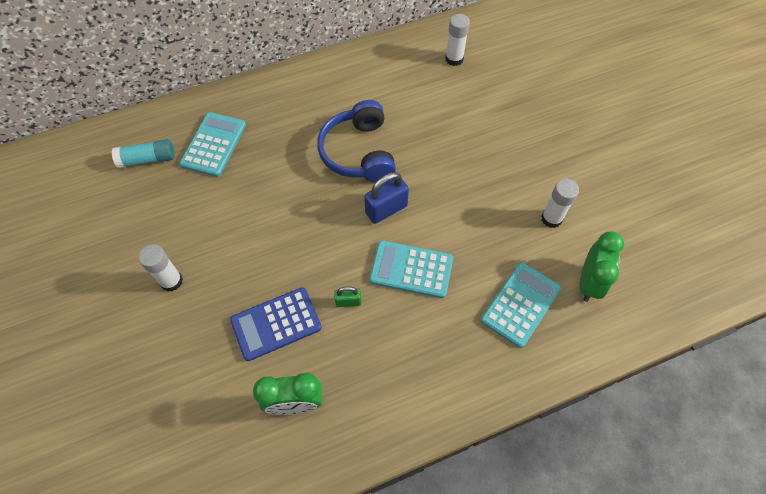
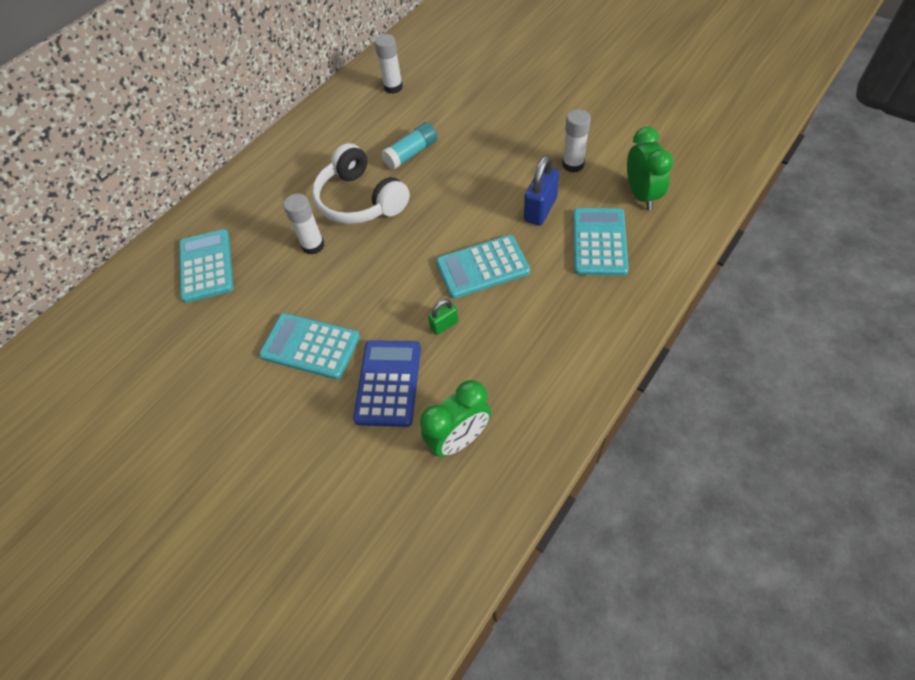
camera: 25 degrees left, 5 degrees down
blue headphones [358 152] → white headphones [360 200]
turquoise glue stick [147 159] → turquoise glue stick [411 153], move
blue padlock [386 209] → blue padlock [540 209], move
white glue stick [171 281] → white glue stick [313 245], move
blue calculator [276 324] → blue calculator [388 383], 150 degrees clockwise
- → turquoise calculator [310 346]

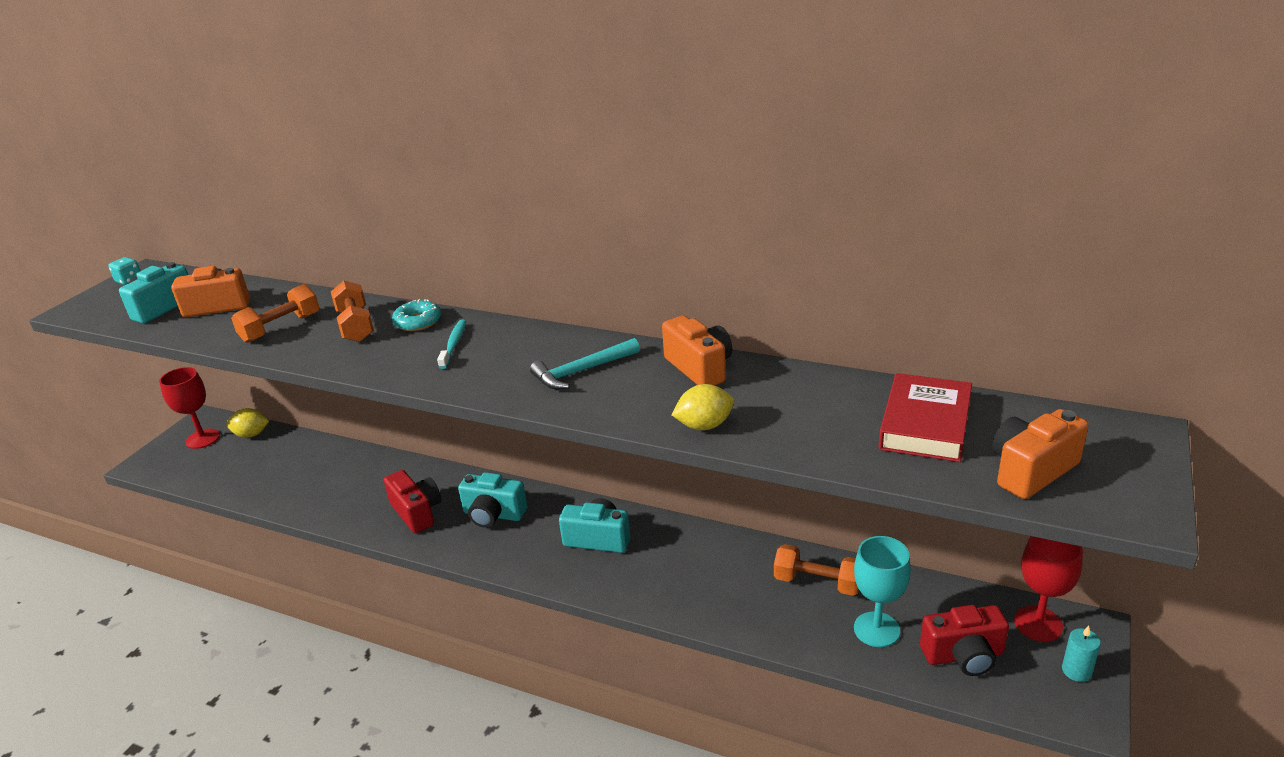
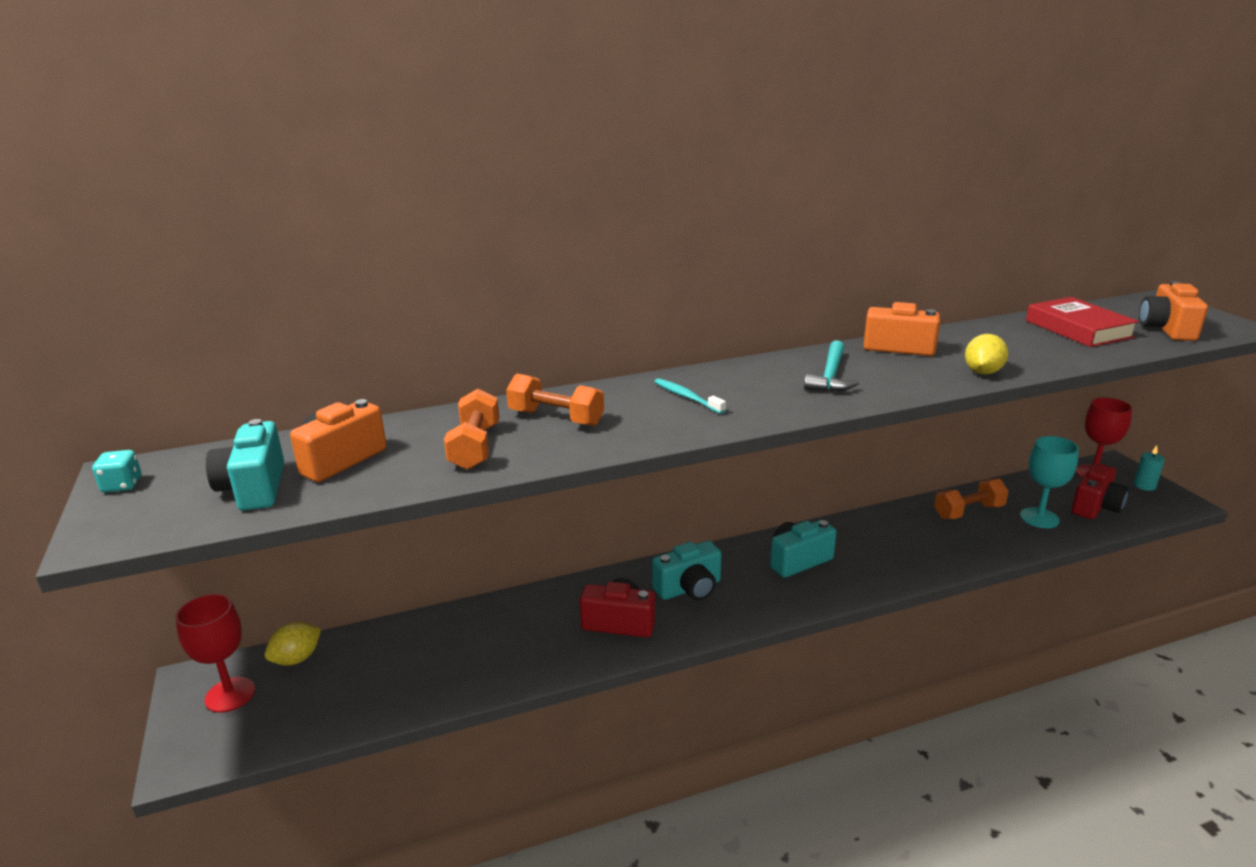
camera: 45 degrees left, 5 degrees down
turquoise donut [418 322] → -

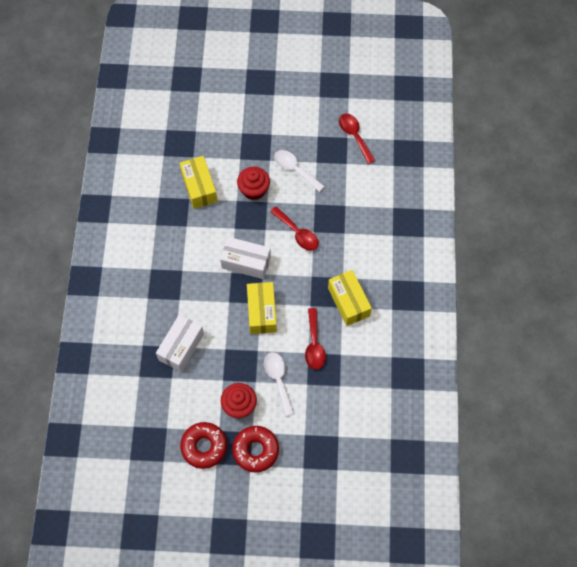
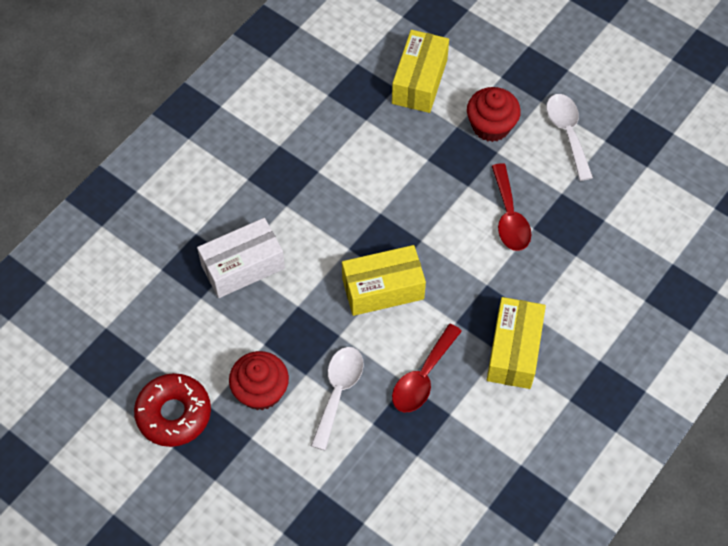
camera: 35 degrees right, 5 degrees down
red spoon [354 136] → -
white box [246 262] → -
yellow box [262 312] → yellow box [383 289], 45 degrees clockwise
red donut [255 450] → -

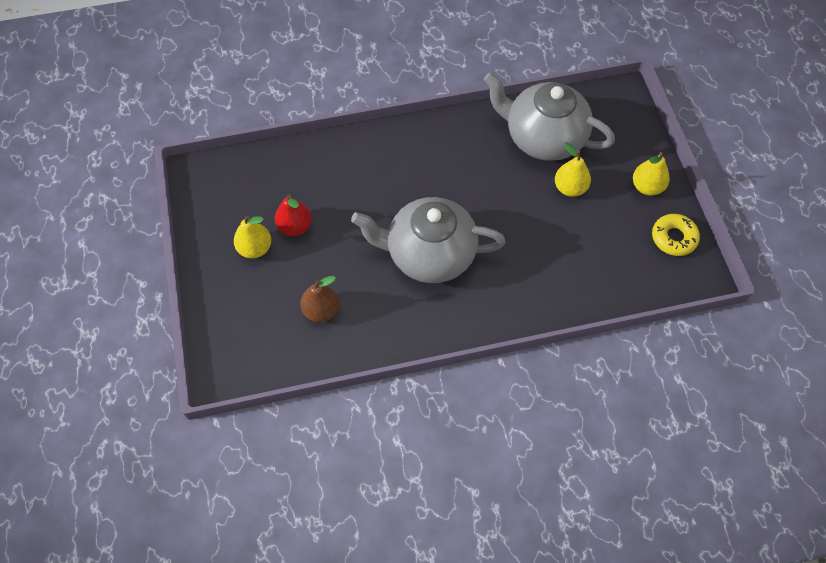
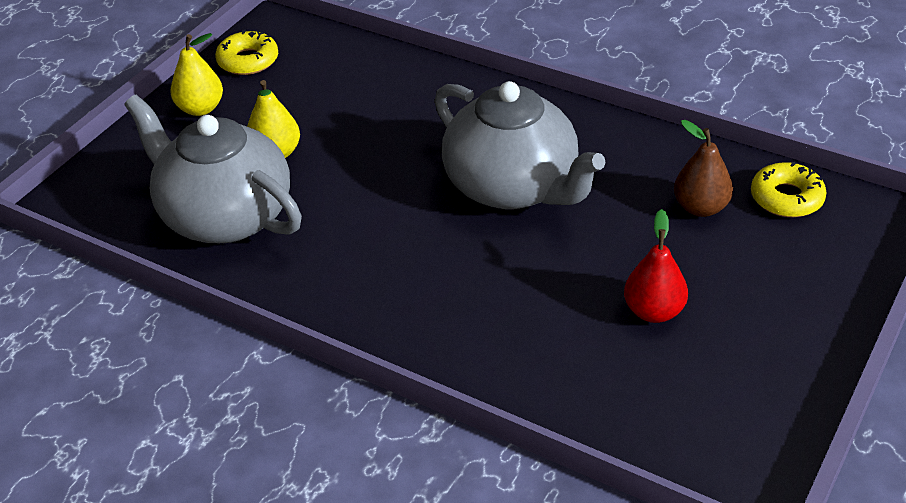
camera: 135 degrees left, 20 degrees down
grey teapot [543 137] → grey teapot [225 216], 150 degrees clockwise
yellow pear [255 248] → -
- → yellow donut [786 198]

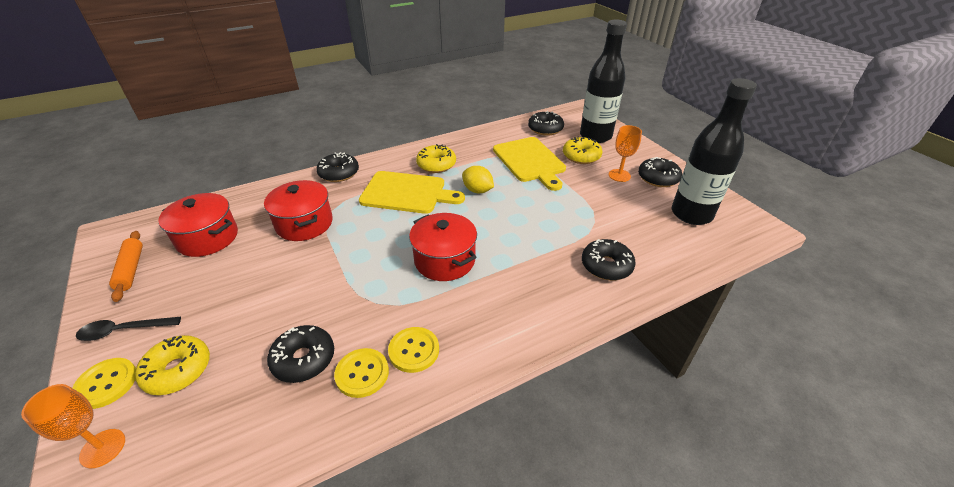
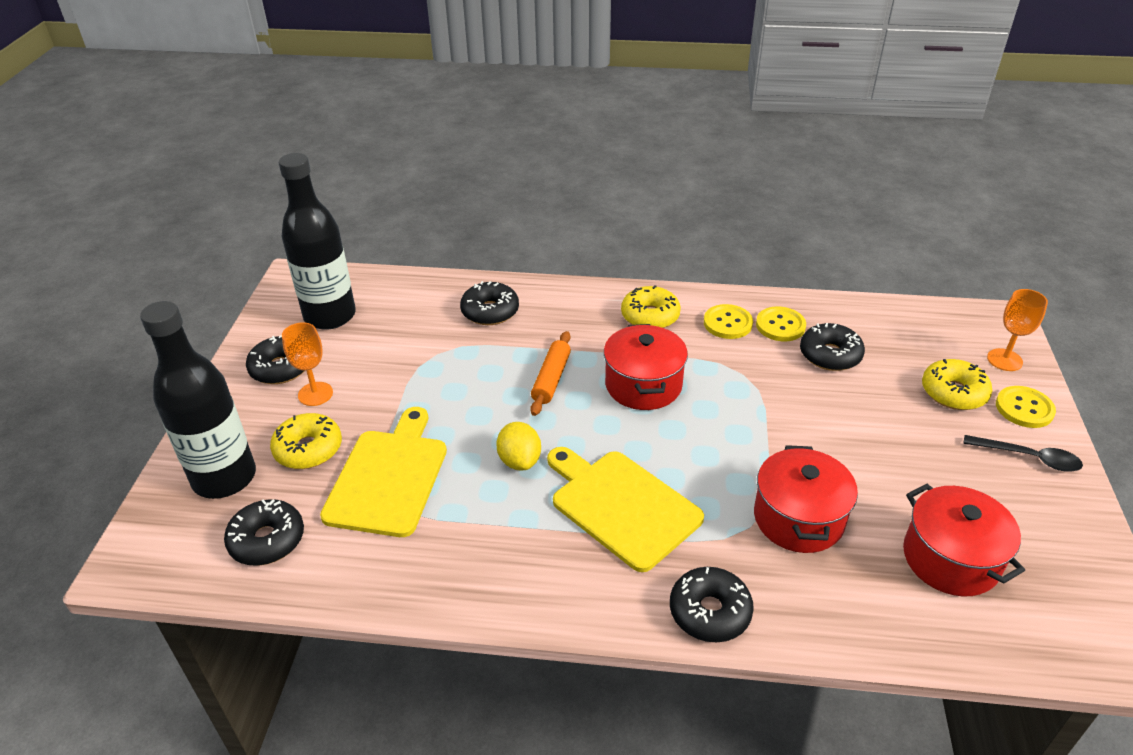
camera: 145 degrees left, 0 degrees up
yellow donut [436 164] → yellow donut [650 316], move
orange rolling pin [131 269] → orange rolling pin [551 379], move

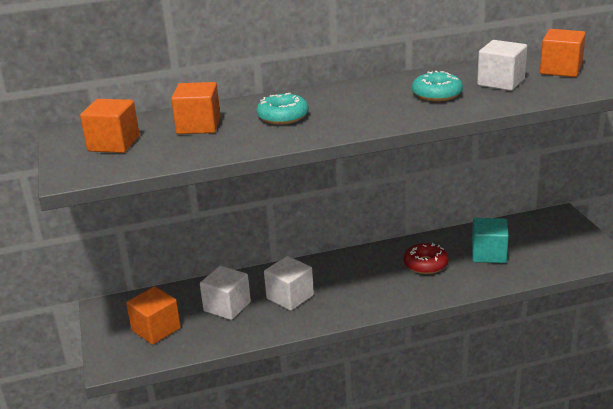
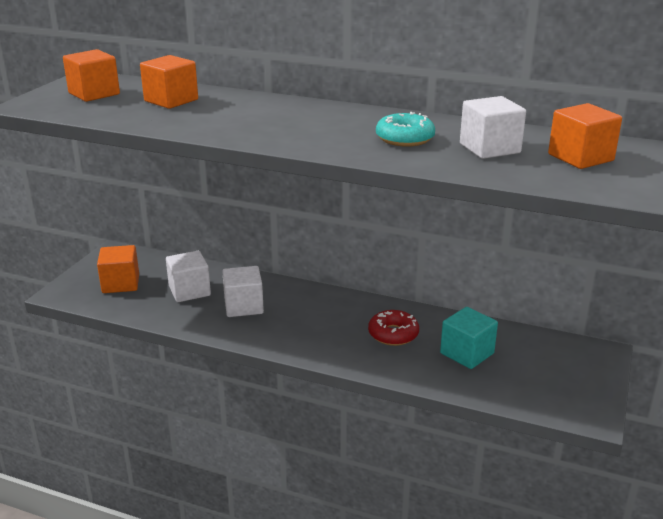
camera: 35 degrees right, 0 degrees up
turquoise donut [283 116] → -

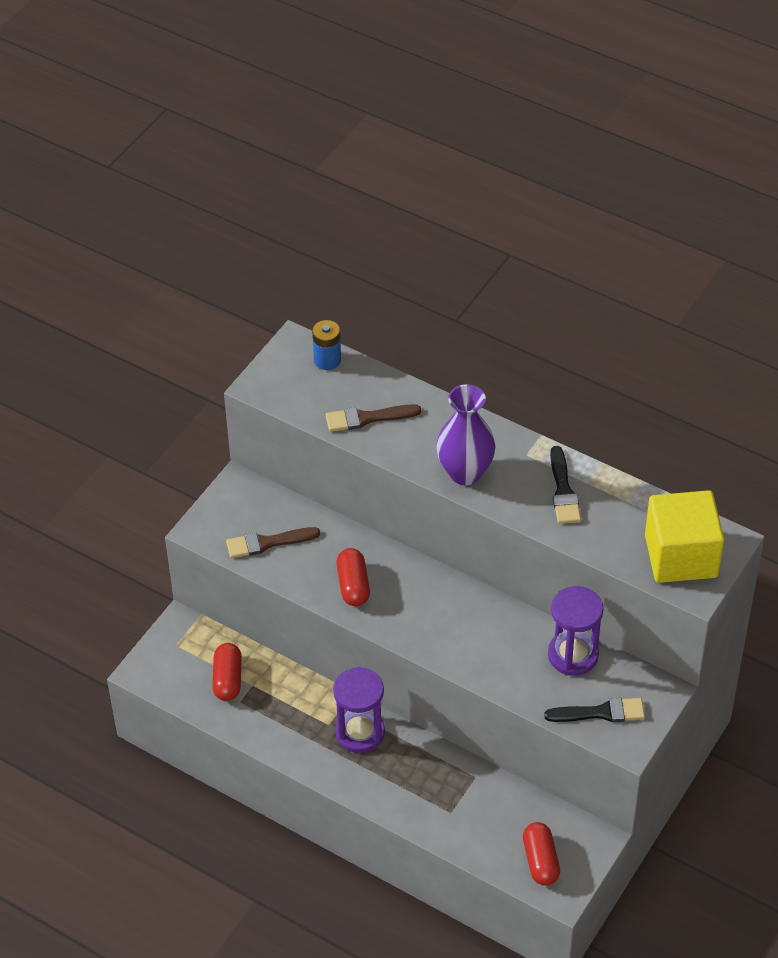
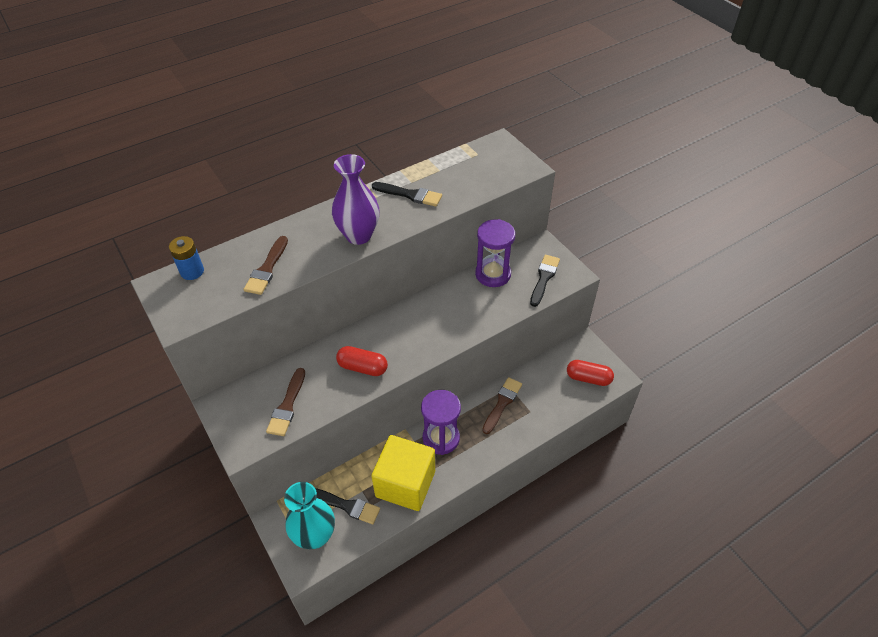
camera: 65 degrees left, 0 degrees up
yellow cube [681 556] → yellow cube [405 484], move
red capsule [228 679] → black brush [347 506]
- → brown brush [502 403]
- → turquoise vase [315 536]

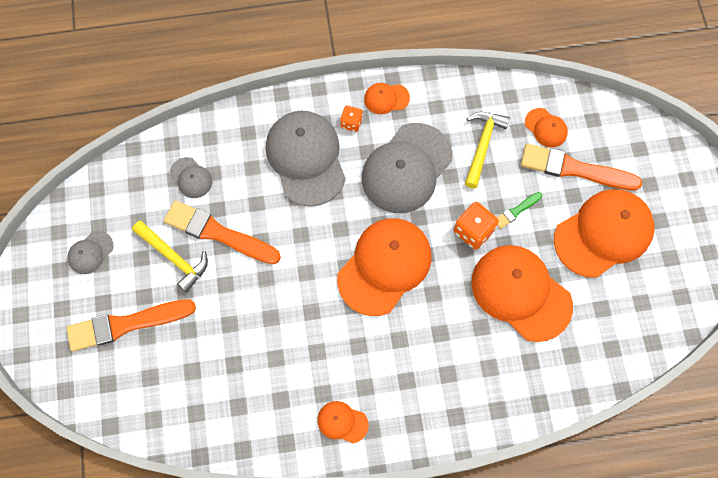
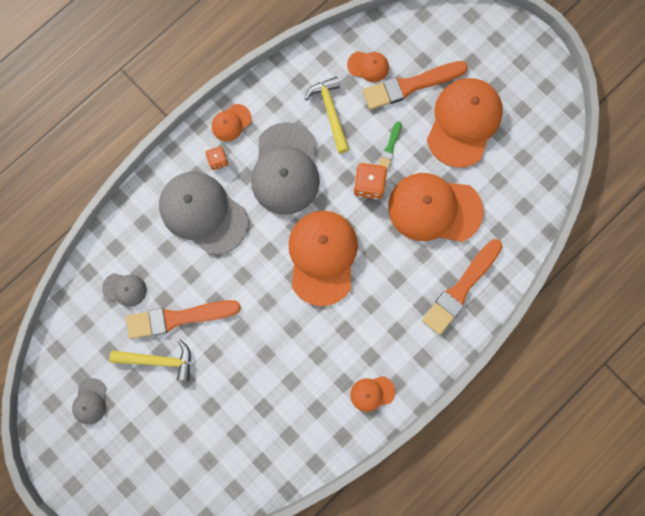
camera: 35 degrees left, 10 degrees up
orange brush [127 324] → orange brush [461 288], move

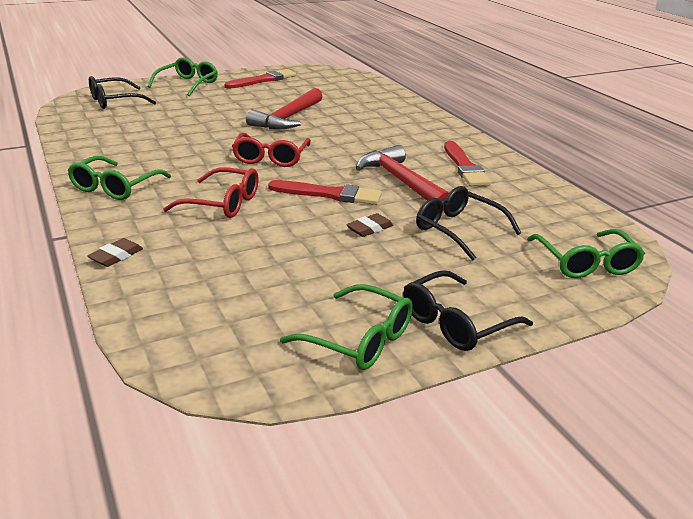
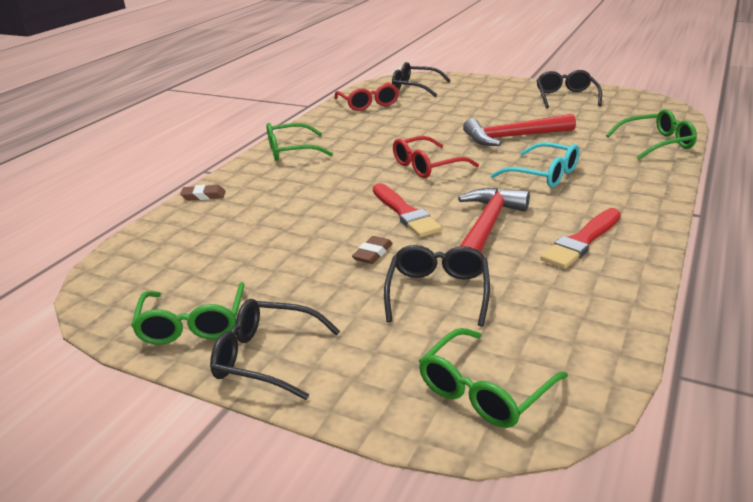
camera: 55 degrees right, 0 degrees up
green glasses [188 84] → green glasses [656 143], move
red brush [263 80] → black glasses [566 97]
red glasses [222 203] → red glasses [368 104], move
brown eraser [369 229] → brown eraser [373 253], 75 degrees counterclockwise
- → turquoise glasses [544 174]

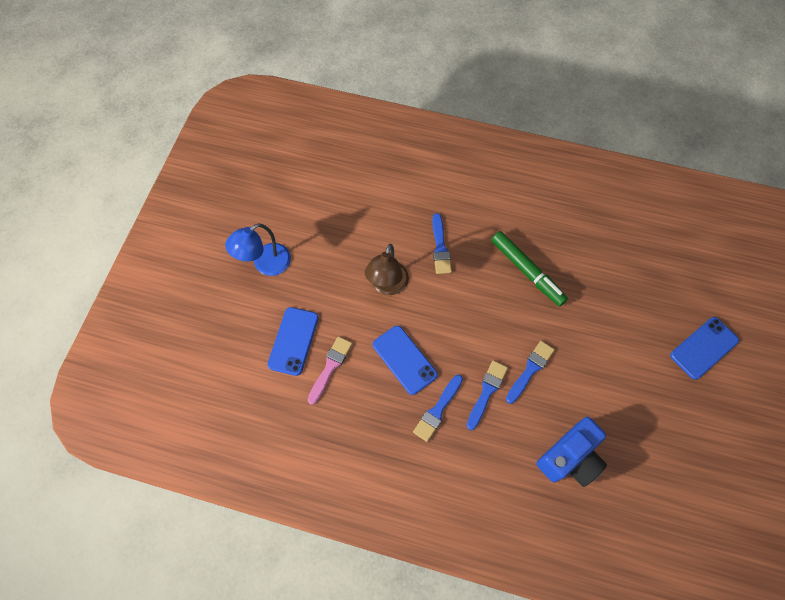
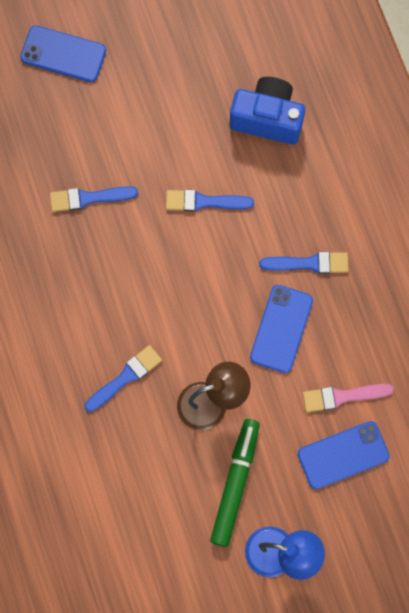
camera: 125 degrees left, 10 degrees up
green marker [527 271] → green marker [235 483], move
blue brush [486 392] → blue brush [89 198], move

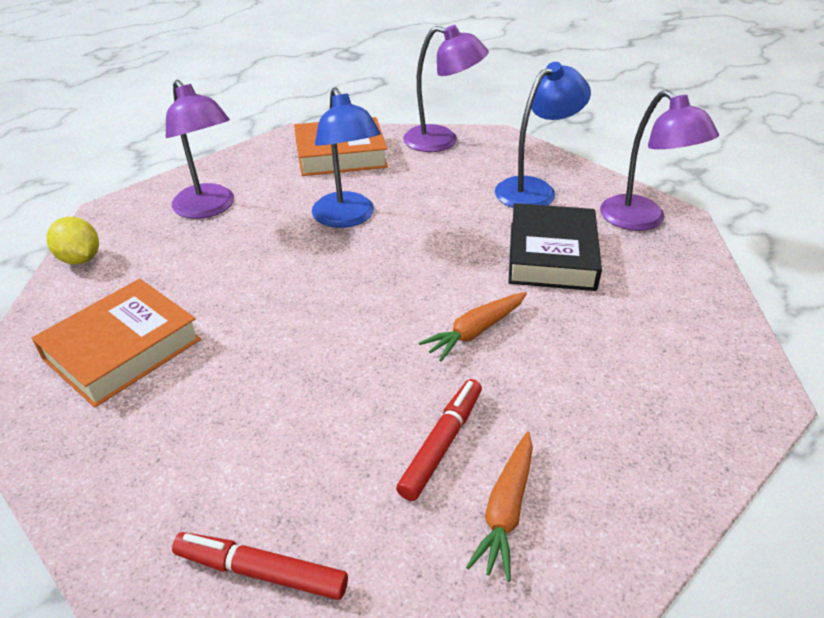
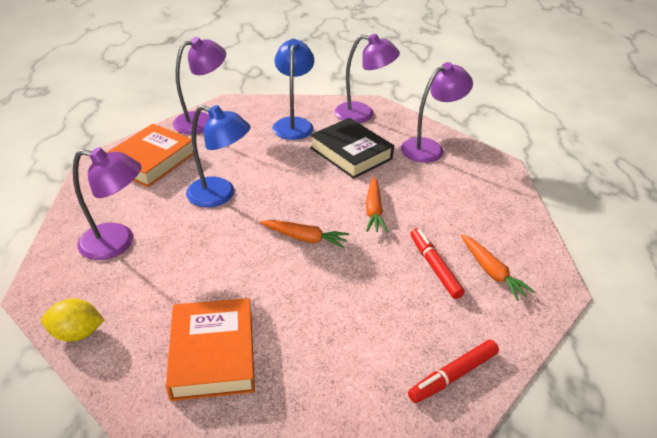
camera: 50 degrees left, 0 degrees up
- → purple lamp [429 148]
- → orange carrot [304 238]

